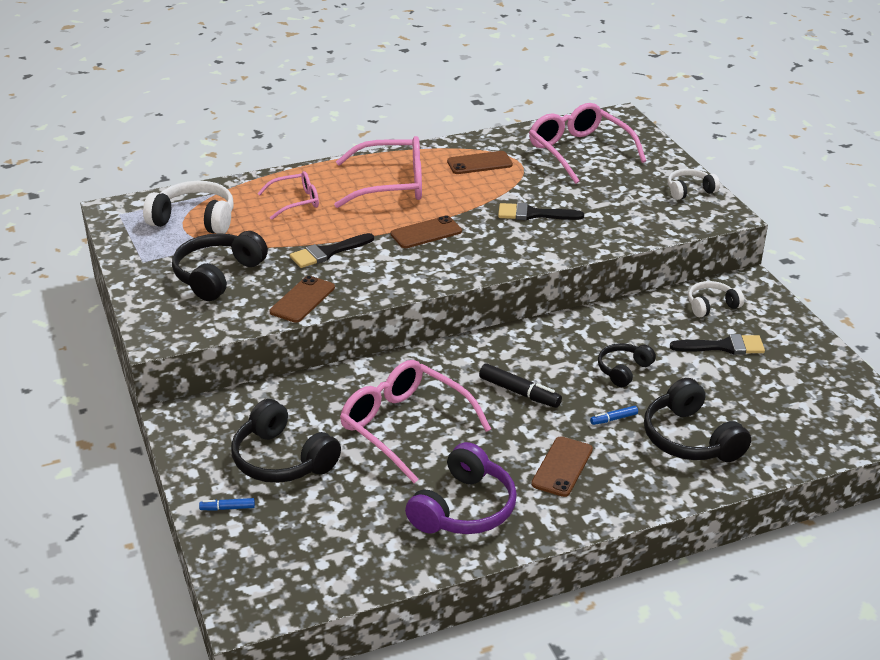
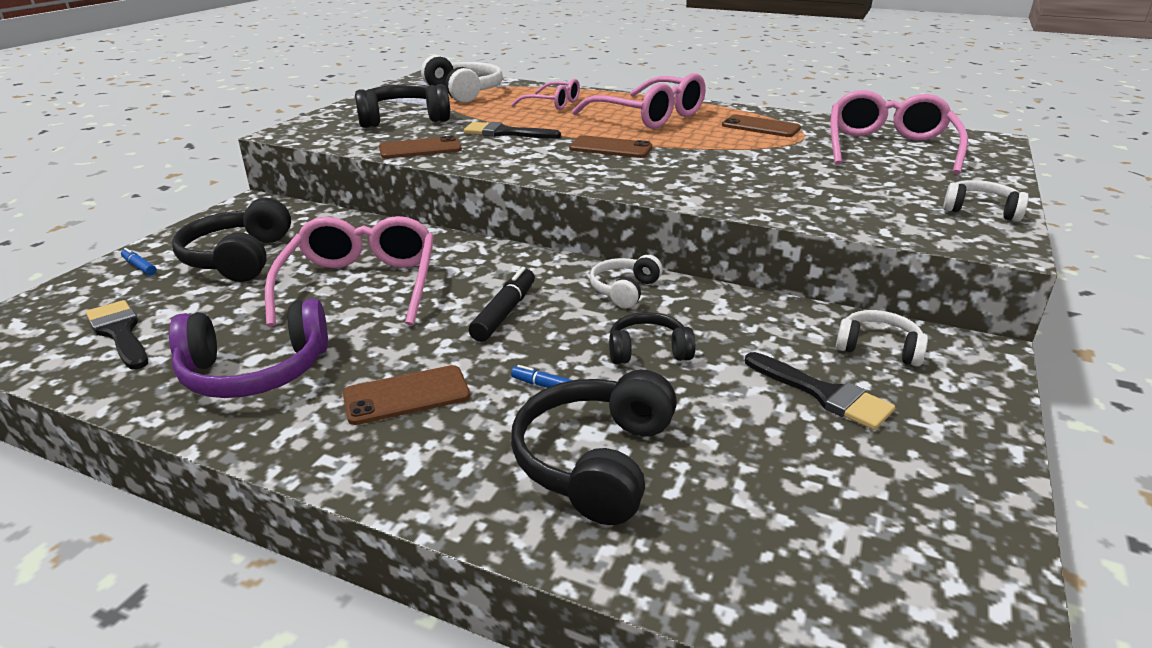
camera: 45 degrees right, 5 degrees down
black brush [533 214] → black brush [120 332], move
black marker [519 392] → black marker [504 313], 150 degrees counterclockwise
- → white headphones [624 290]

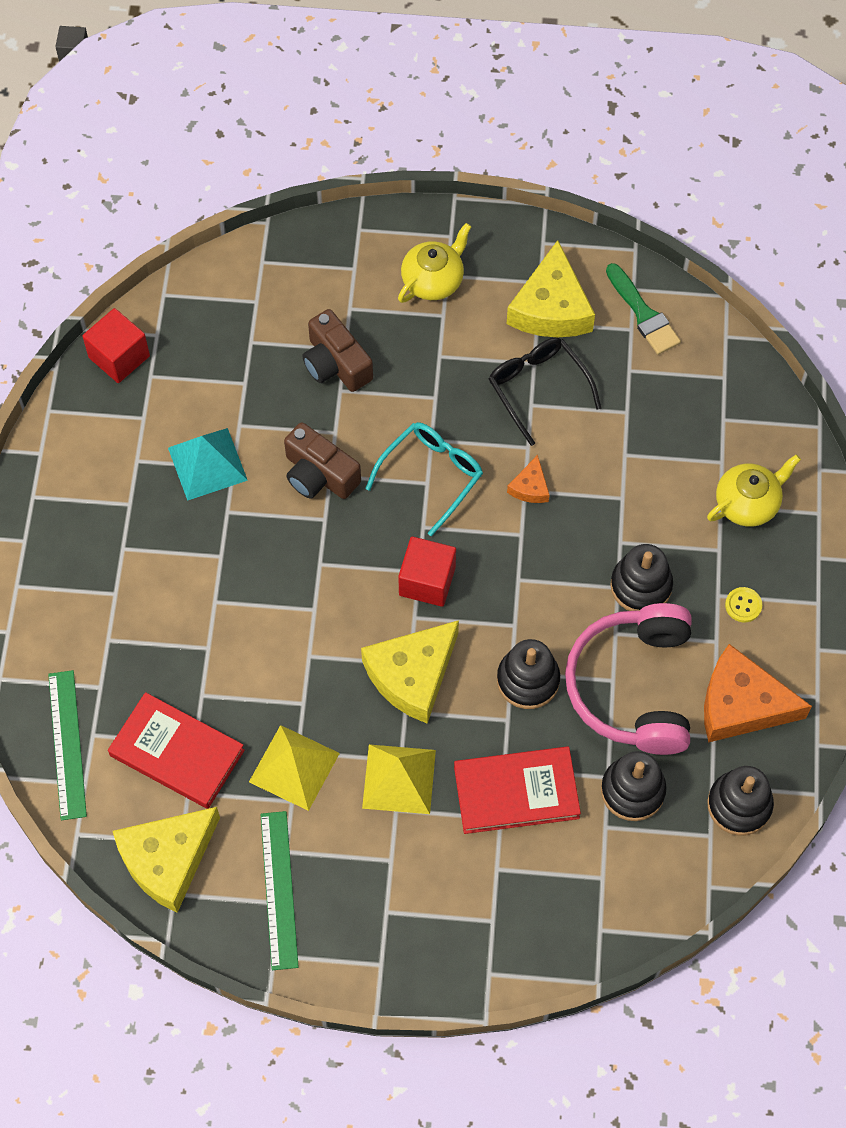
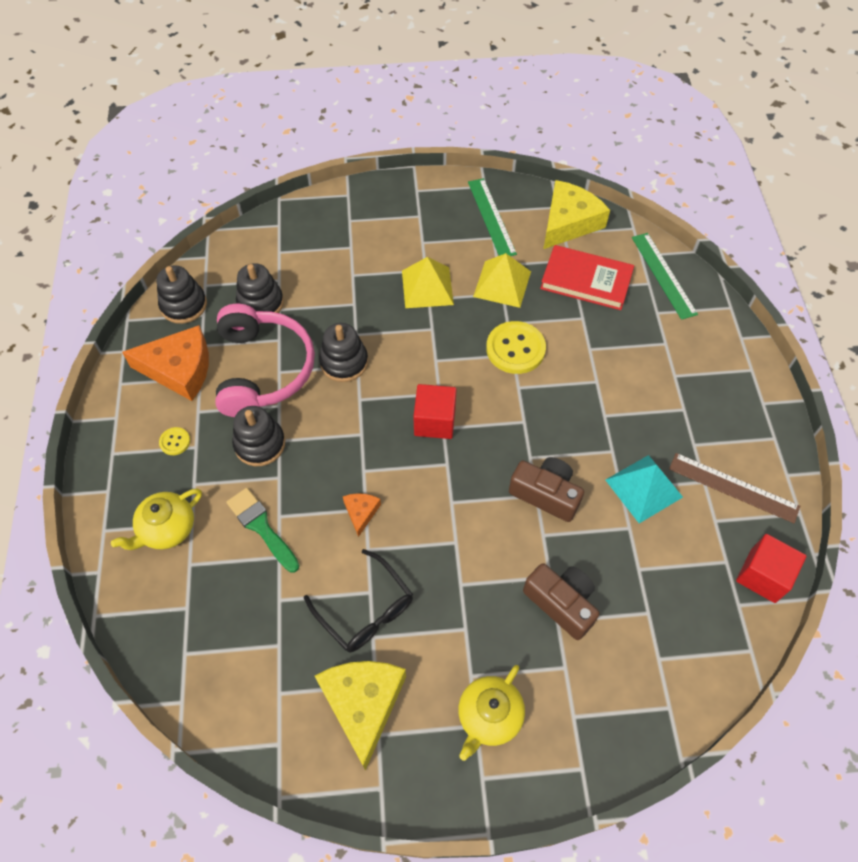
camera: 170 degrees right, 5 degrees down
green brush [643 314] → green brush [261 527], move
turquoise glasses [431 476] → -
yellow cheese [412 675] → -
red book [516 792] → -
- → yellow button [515 349]
- → brown ruler [733 487]

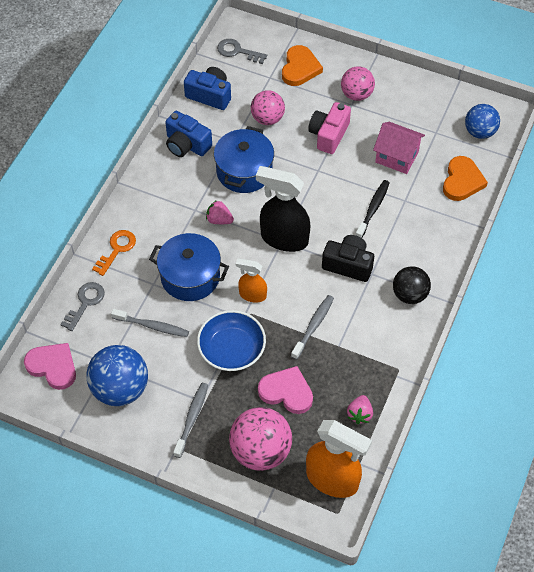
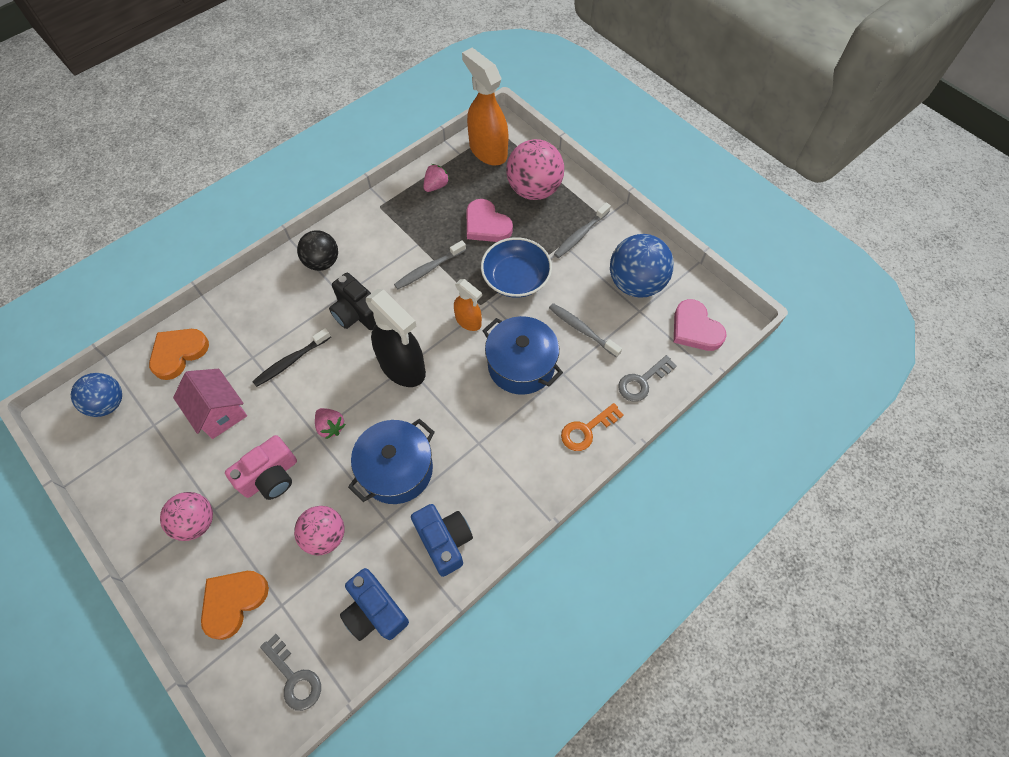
camera: 155 degrees left, 5 degrees up
pink strawberry [219 220] → pink strawberry [331 426], move

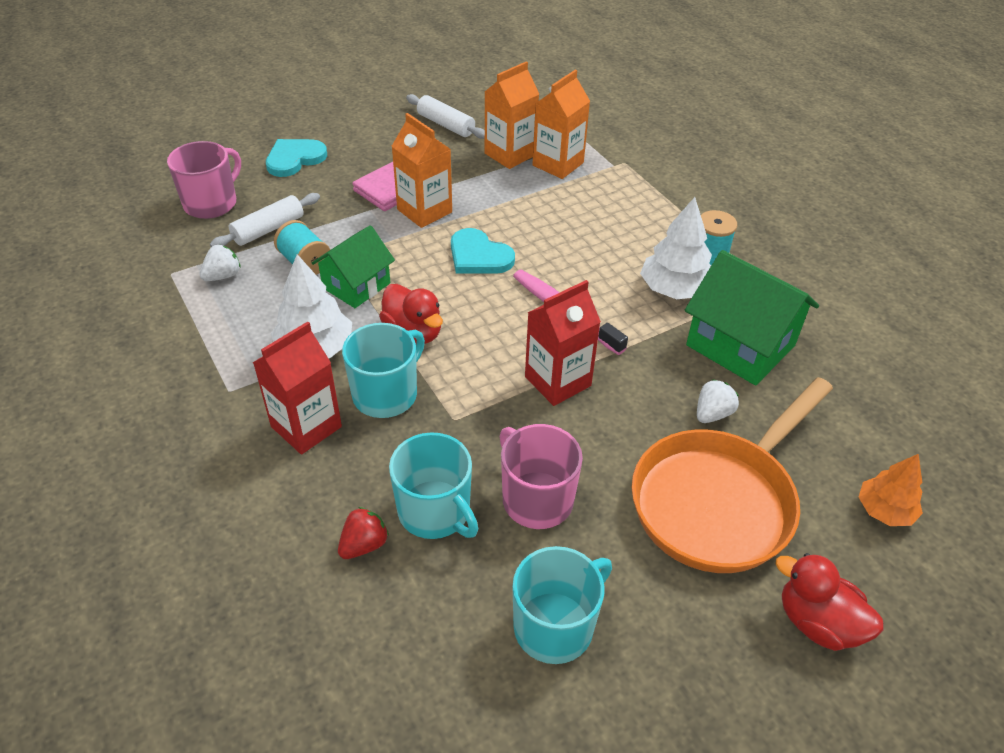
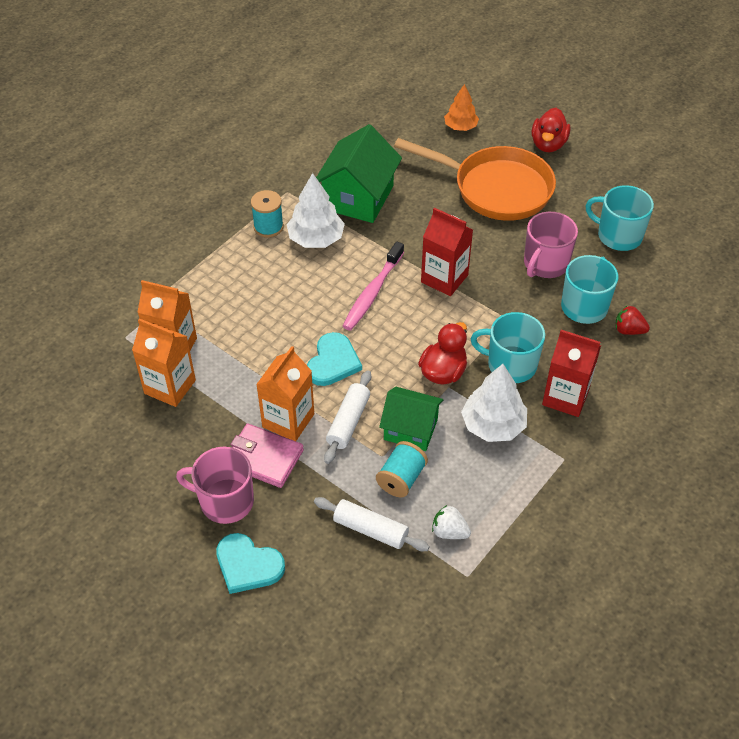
camera: 110 degrees left, 5 degrees up
white rolling pin [445 125] → white rolling pin [348 422], move
pink mug [211 203] → pink mug [225 501], move
white strawberry [712 414] → -

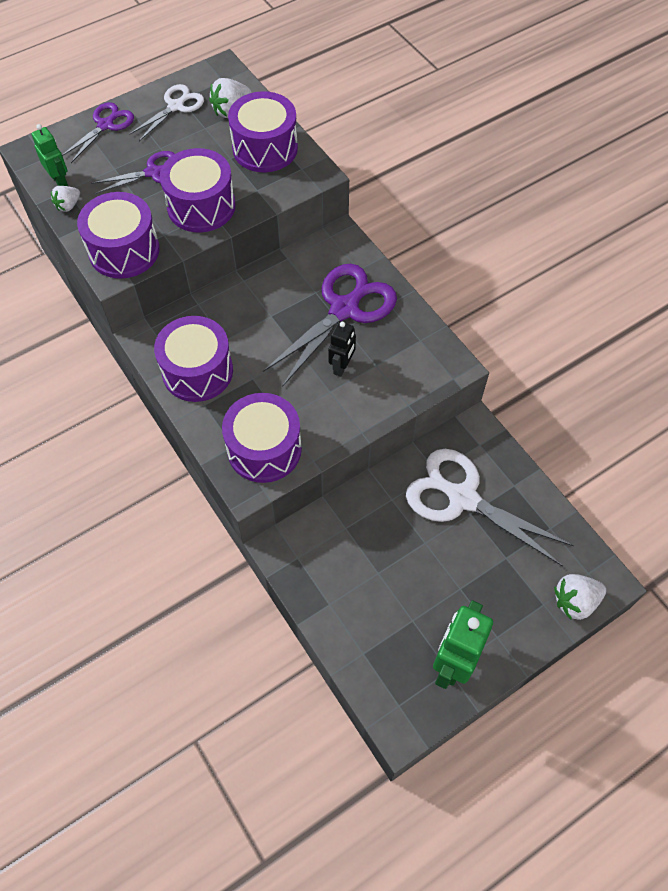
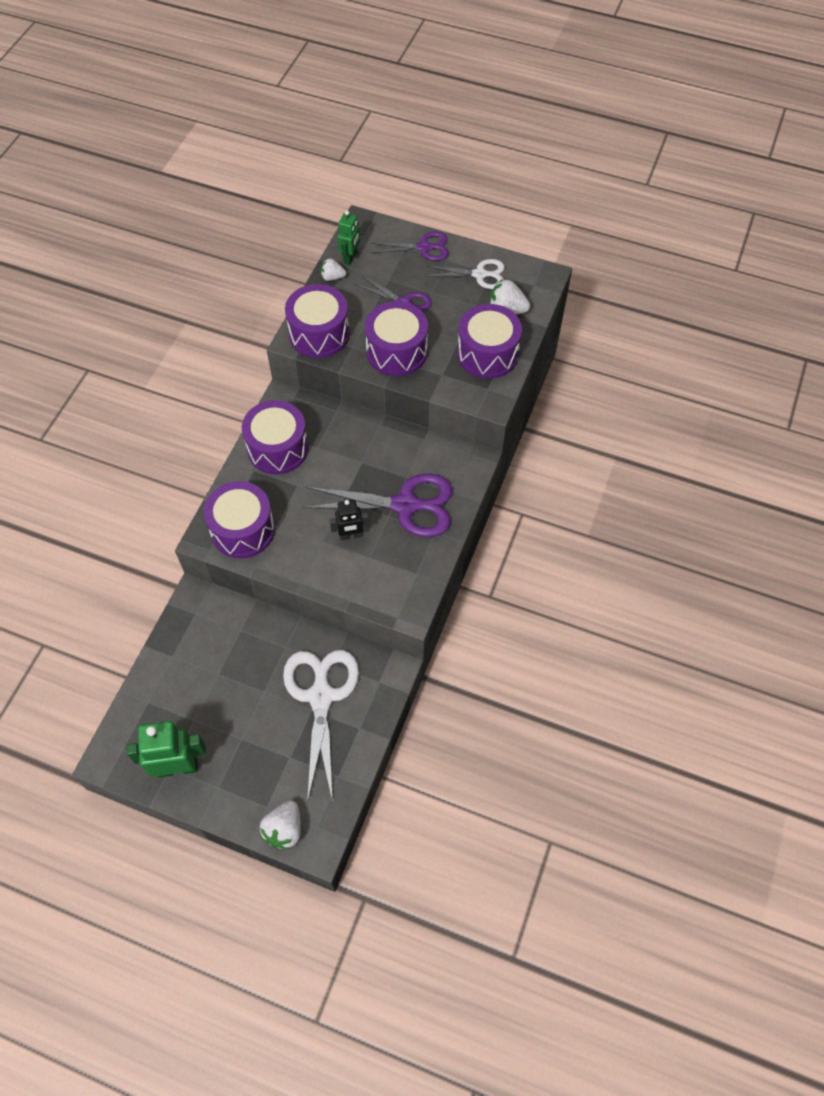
camera: 55 degrees right, 0 degrees up
white strawberry [575 601] → white strawberry [284 829], 105 degrees counterclockwise

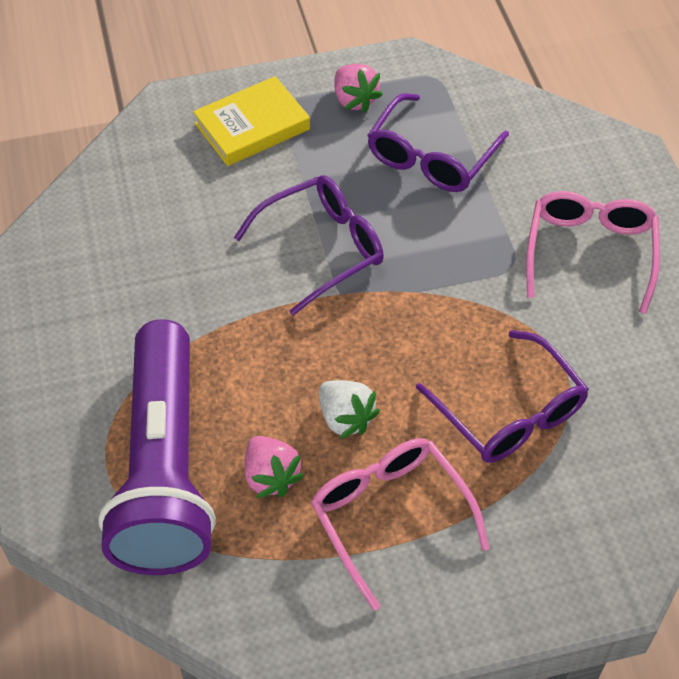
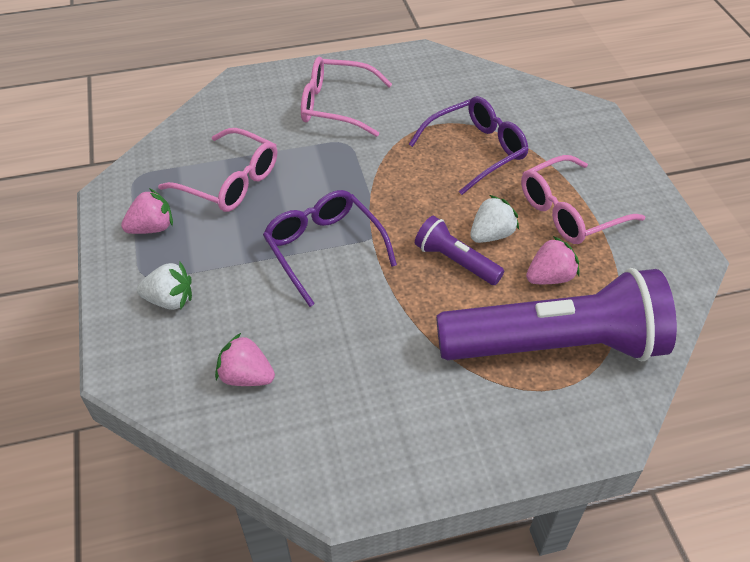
camera: 90 degrees left, 5 degrees down
yellow book [252 126] → white strawberry [170 300]
purple glasses [431 157] → pink glasses [230 182]
- → purple flashlight [455 261]
- → pink strawberry [246 376]

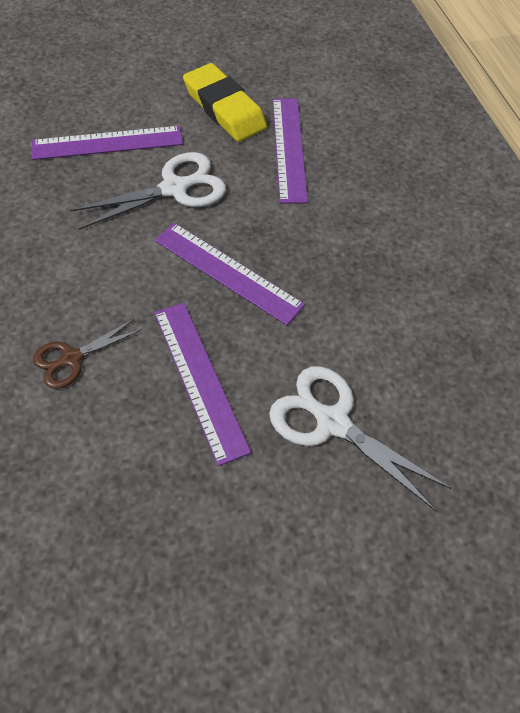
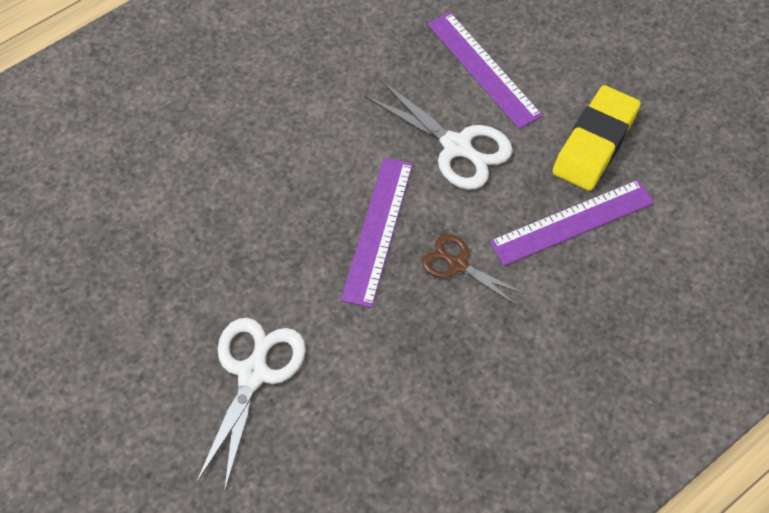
camera: 70 degrees right, 0 degrees up
purple ruler [200 379] → -
brown scissors [72 358] → brown scissors [458 265], move

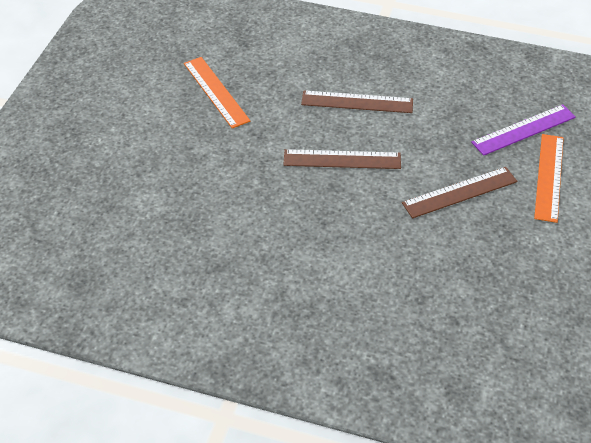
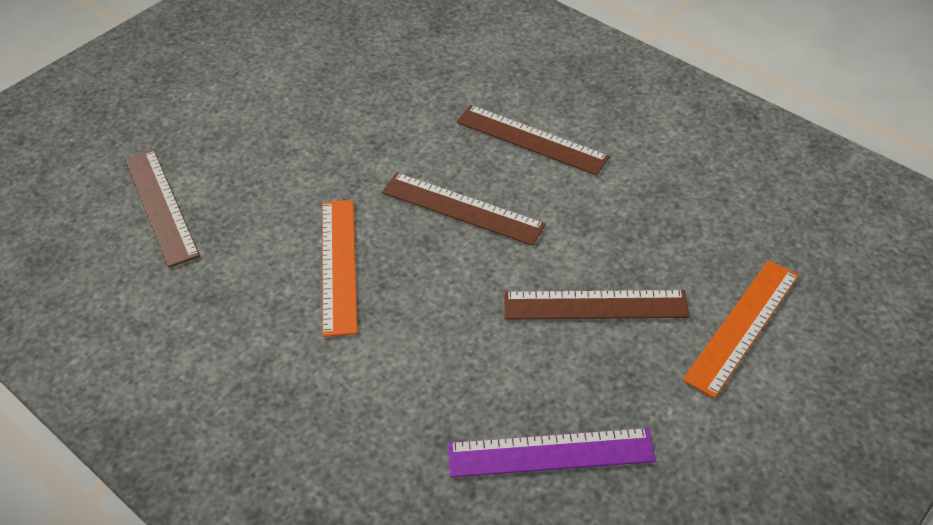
camera: 25 degrees right, 0 degrees up
orange ruler [216 92] → orange ruler [338 265], move
purple ruler [523 130] → purple ruler [550 452], move
- → brown ruler [161 206]

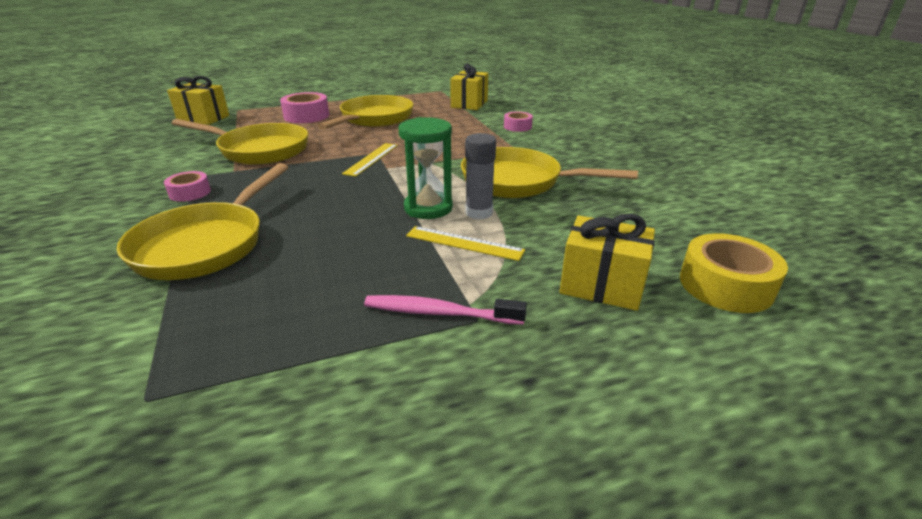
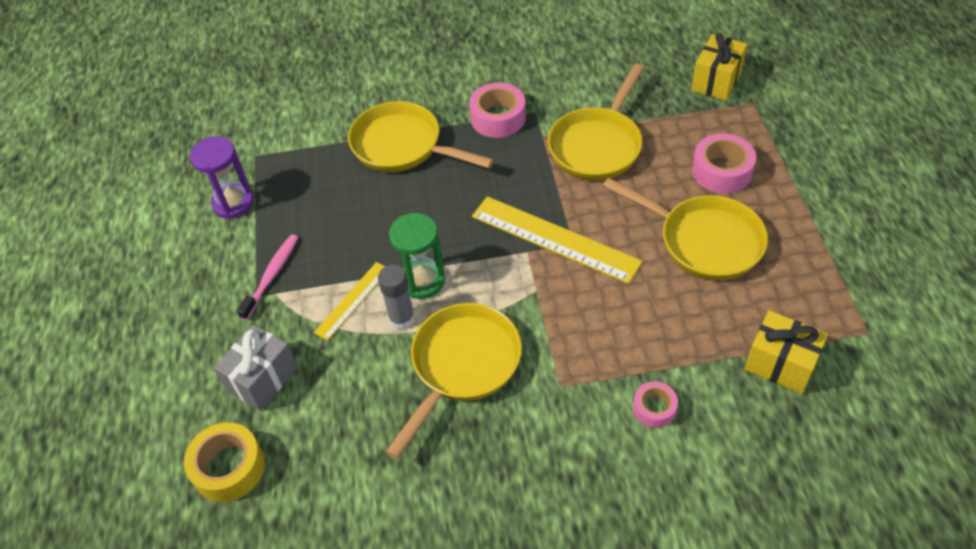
camera: 105 degrees right, 20 degrees up
yellow ruler [371 159] → yellow ruler [554 239], x1.82
pink tape [190 193] → pink tape [498 118], x1.67
yellow gift [601 285] → grey gift [262 379]
- → purple hourglass [233 203]

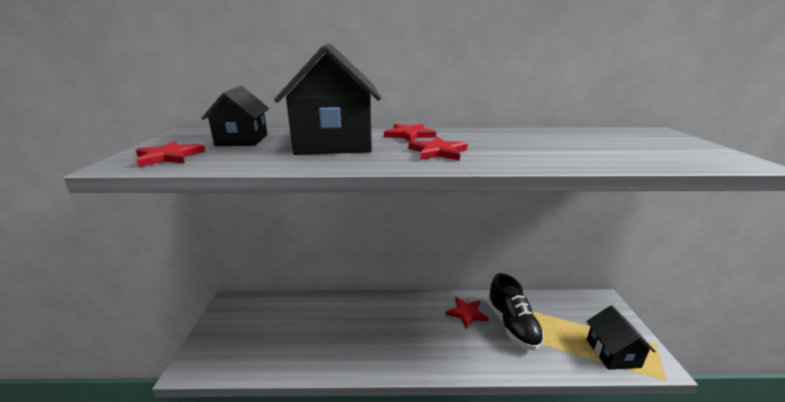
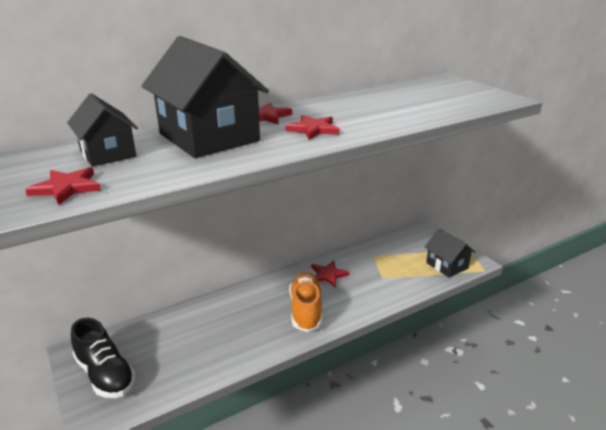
camera: 30 degrees left, 5 degrees up
black shoe [512 325] → black shoe [105 374], move
- → orange shoe [306 310]

